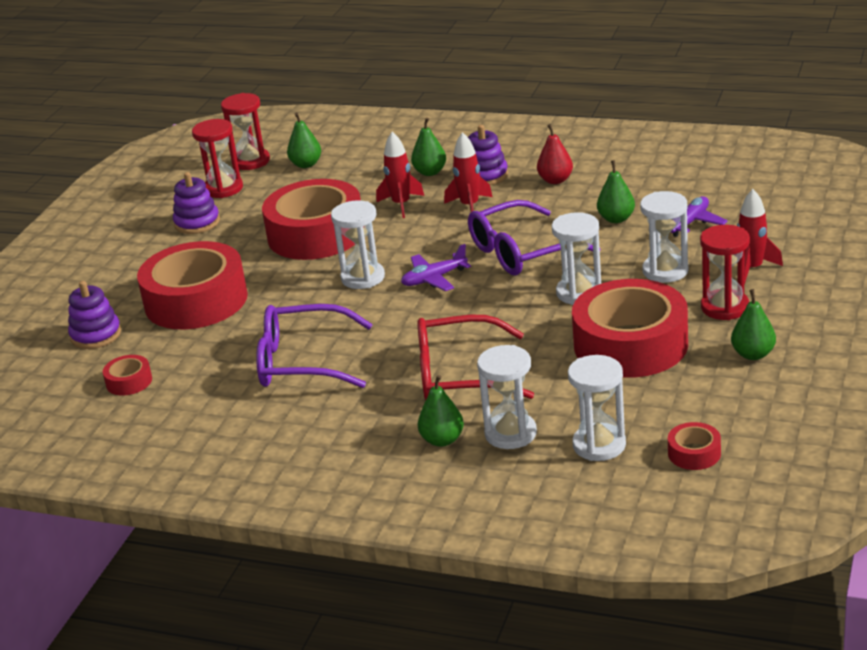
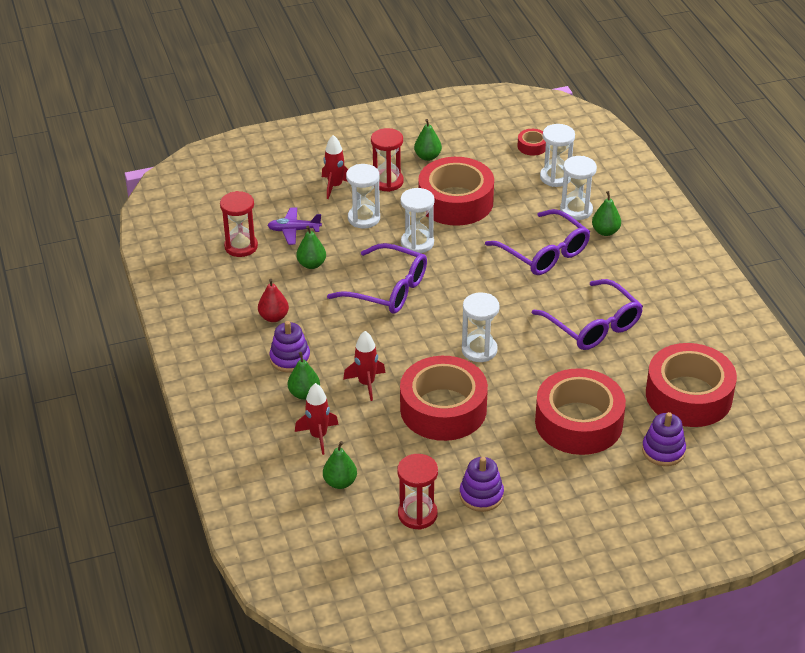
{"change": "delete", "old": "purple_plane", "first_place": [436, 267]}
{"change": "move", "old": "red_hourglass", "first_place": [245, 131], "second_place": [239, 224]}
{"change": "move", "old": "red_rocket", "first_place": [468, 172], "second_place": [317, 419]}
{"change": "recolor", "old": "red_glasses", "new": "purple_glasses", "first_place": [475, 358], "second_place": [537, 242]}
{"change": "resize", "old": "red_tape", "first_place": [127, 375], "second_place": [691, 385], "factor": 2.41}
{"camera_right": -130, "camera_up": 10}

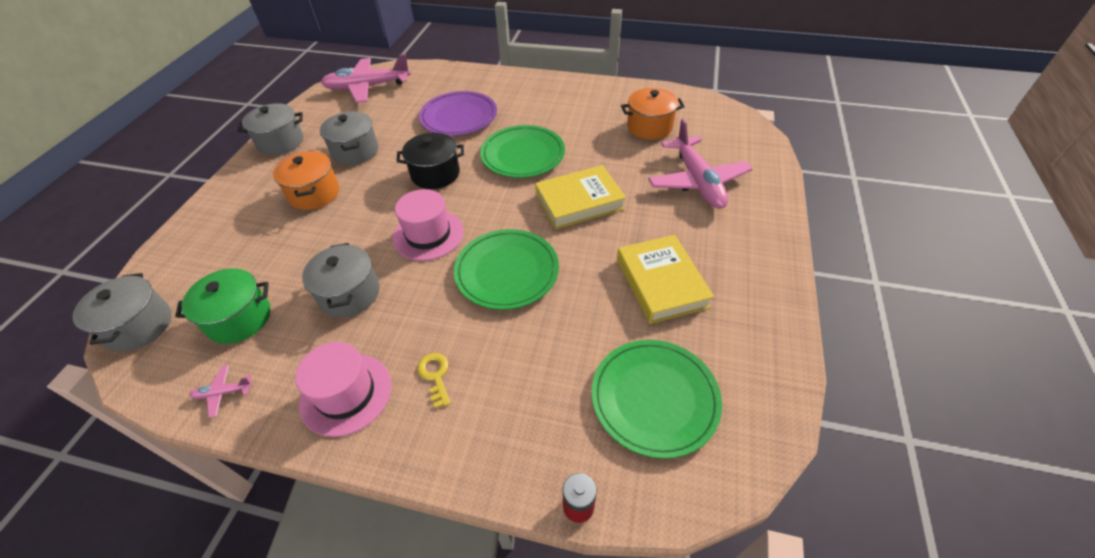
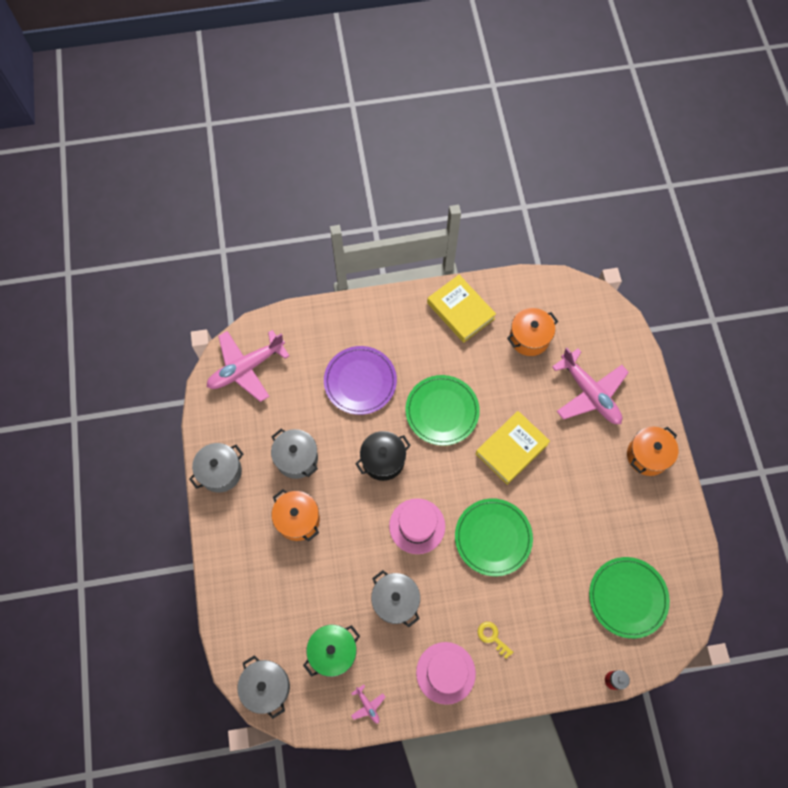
{"change": "insert", "new": "orange_pot", "second_place": [652, 451]}
{"change": "move", "old": "yellow_book", "first_place": [665, 279], "second_place": [461, 309]}
{"change": "rotate", "old": "pink_plane", "first_place": [221, 391], "second_place": [368, 704], "degrees": -90}
{"camera_right": -25, "camera_up": 20}

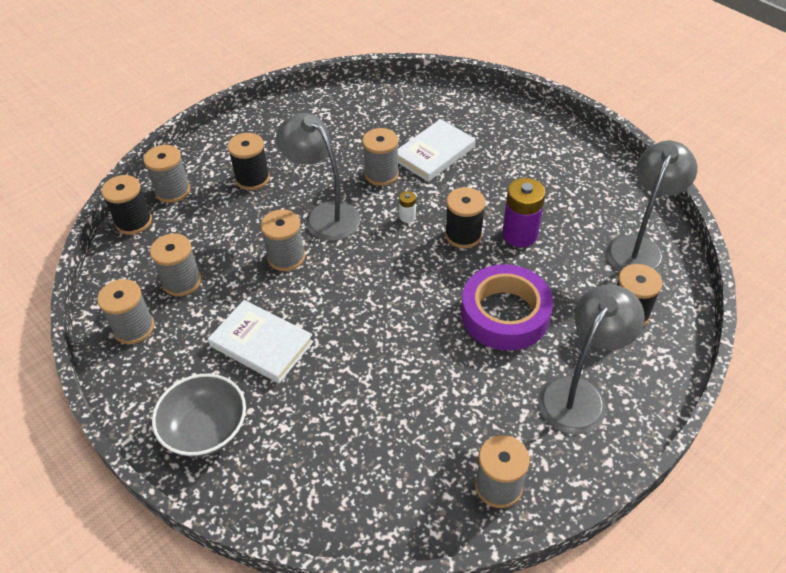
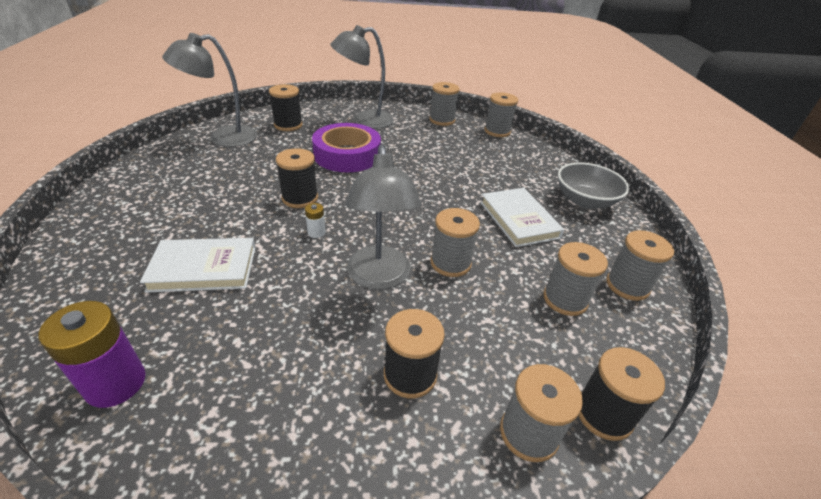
{"change": "move", "old": "grey_spool", "first_place": [380, 157], "second_place": [501, 114]}
{"change": "move", "old": "purple_battery", "first_place": [524, 212], "second_place": [92, 354]}
{"camera_right": -145, "camera_up": -10}

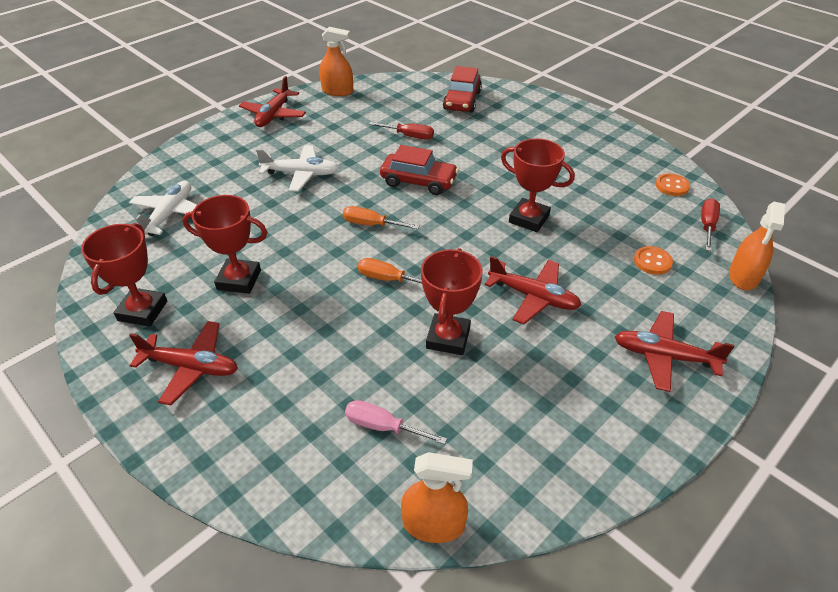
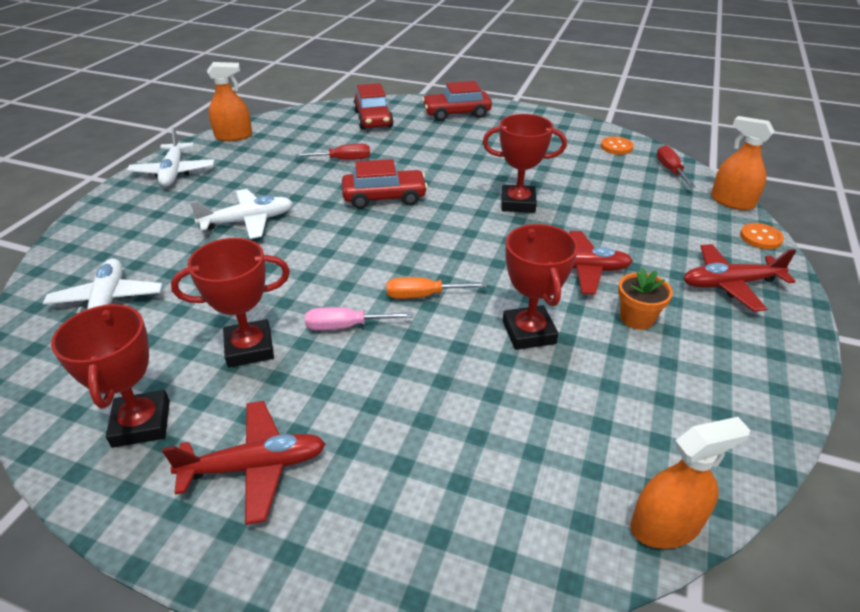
{"change": "delete", "old": "orange_screwdriver", "first_place": [381, 217]}
{"change": "insert", "new": "red_car", "second_place": [457, 101]}
{"change": "insert", "new": "orange_flower_pot", "second_place": [645, 299]}
{"change": "move", "old": "pink_screwdriver", "first_place": [396, 422], "second_place": [359, 318]}
{"change": "move", "old": "orange_button", "first_place": [653, 260], "second_place": [762, 236]}
{"change": "recolor", "old": "red_plane", "new": "white_plane", "first_place": [272, 101], "second_place": [171, 156]}
{"change": "rotate", "old": "orange_spray_bottle", "first_place": [757, 246], "second_place": [743, 163], "degrees": 135}
{"camera_right": -25, "camera_up": -5}

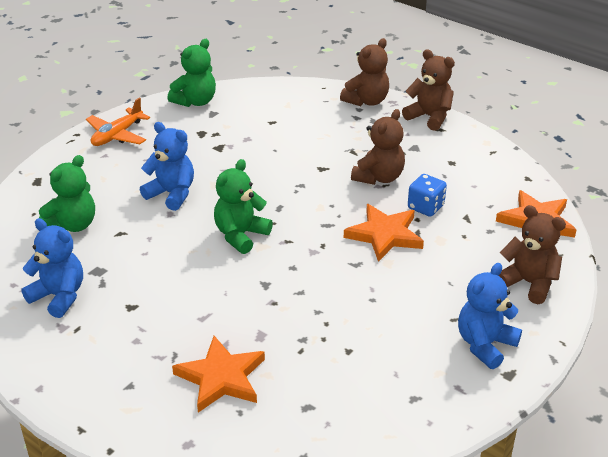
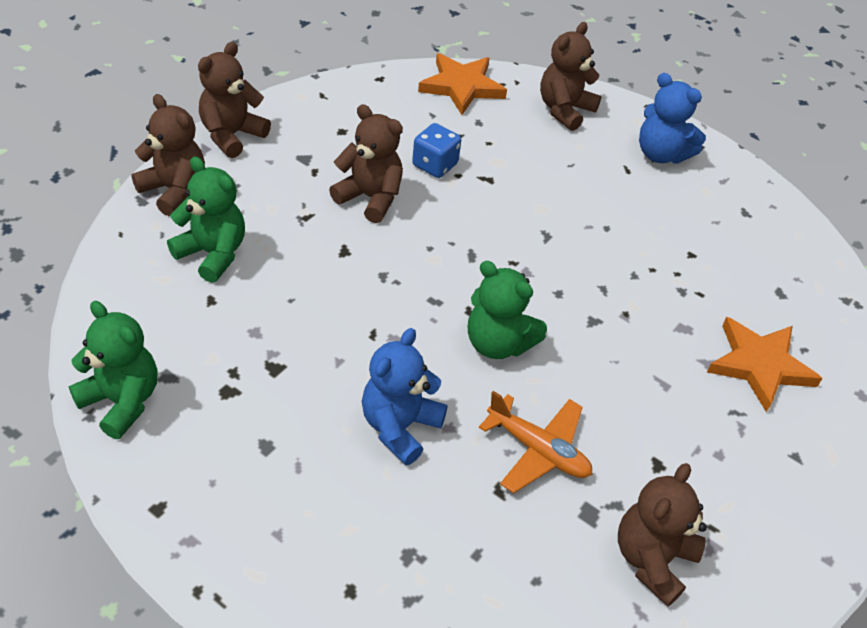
{"change": "delete", "old": "orange_star", "first_place": [384, 233]}
{"change": "move", "old": "green_teddy_bear", "first_place": [67, 193], "second_place": [206, 220]}
{"change": "move", "old": "orange_plane", "first_place": [118, 122], "second_place": [536, 442]}
{"change": "recolor", "old": "blue_teddy_bear", "new": "brown_teddy_bear", "first_place": [52, 268], "second_place": [662, 535]}
{"camera_right": -95, "camera_up": 10}

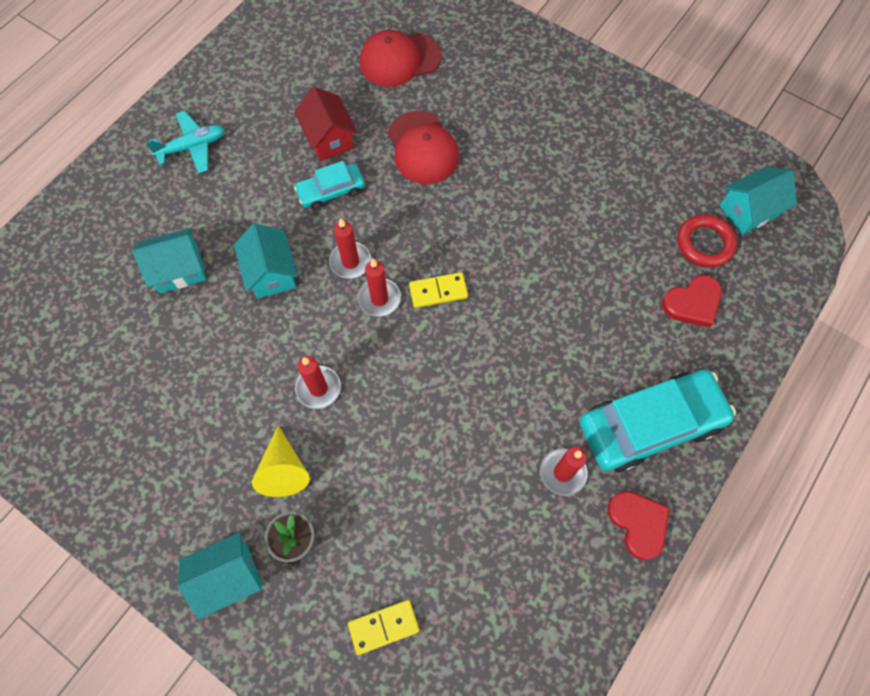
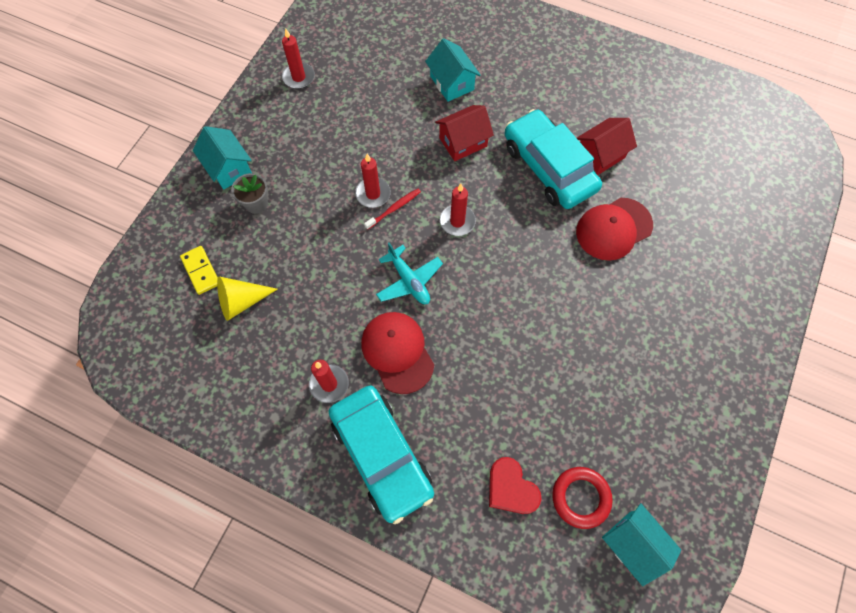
{"change": "delete", "old": "yellow_domino", "first_place": [438, 290]}
{"change": "delete", "old": "red_heart", "first_place": [638, 525]}
{"change": "insert", "new": "red_toothbrush", "second_place": [392, 209]}
{"change": "move", "old": "turquoise_plane", "first_place": [185, 142], "second_place": [409, 273]}
{"change": "move", "old": "yellow_cone", "first_place": [281, 461], "second_place": [247, 298]}
{"change": "move", "old": "red_candle", "first_place": [350, 248], "second_place": [298, 58]}
{"change": "move", "old": "red_cap", "first_place": [400, 58], "second_place": [397, 353]}
{"change": "recolor", "old": "turquoise_house", "new": "red_house", "first_place": [266, 261], "second_place": [464, 133]}
{"change": "resize", "old": "turquoise_car", "first_place": [329, 185], "second_place": [553, 159], "factor": 1.9}
{"camera_right": 80, "camera_up": 0}

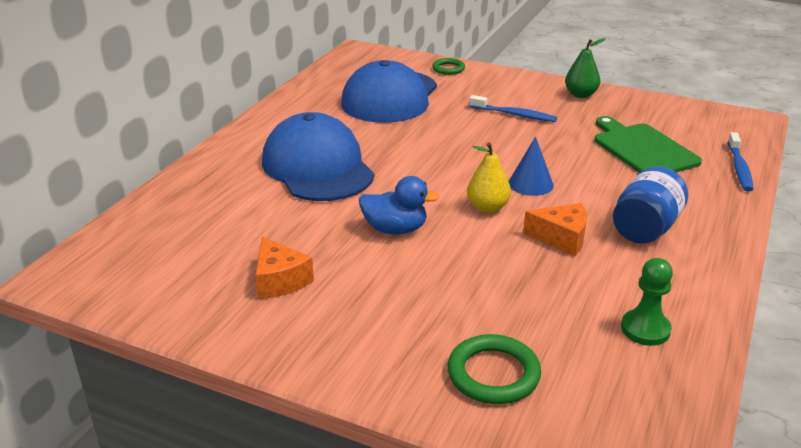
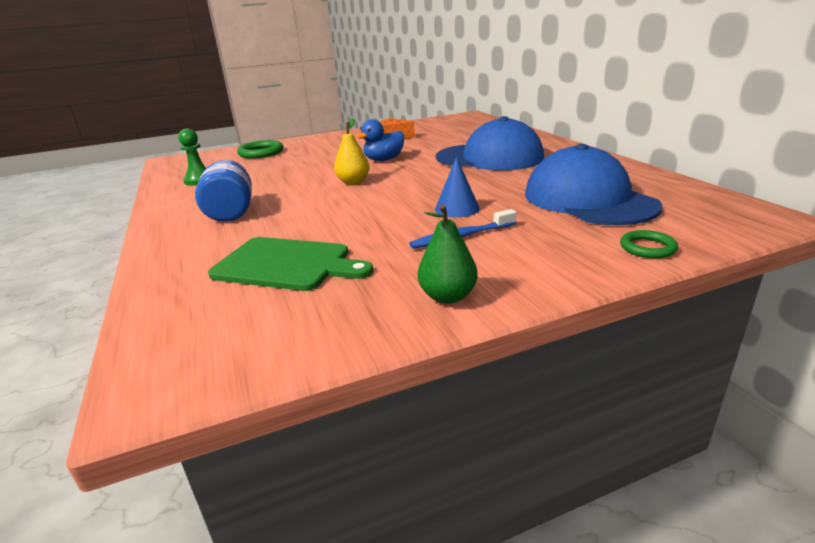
{"change": "delete", "old": "orange_cheese", "first_place": [555, 229]}
{"change": "delete", "old": "blue_toothbrush", "first_place": [740, 162]}
{"change": "move", "old": "blue_cone", "first_place": [531, 166], "second_place": [457, 187]}
{"camera_right": 135, "camera_up": -5}

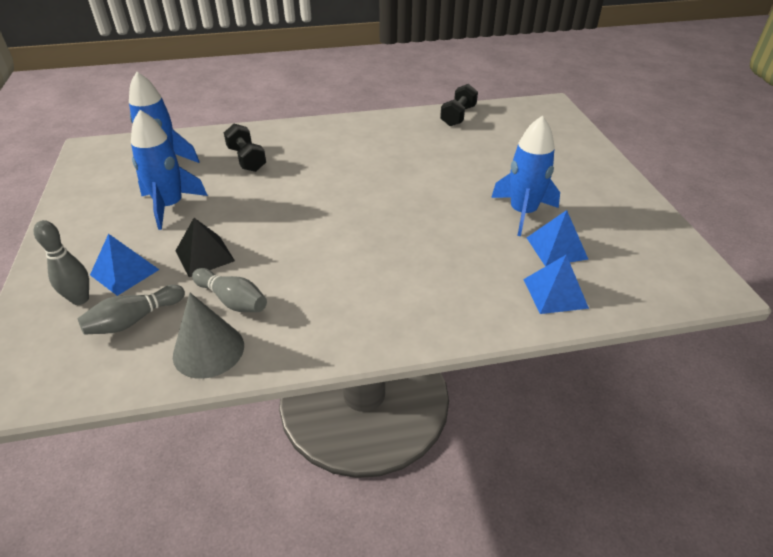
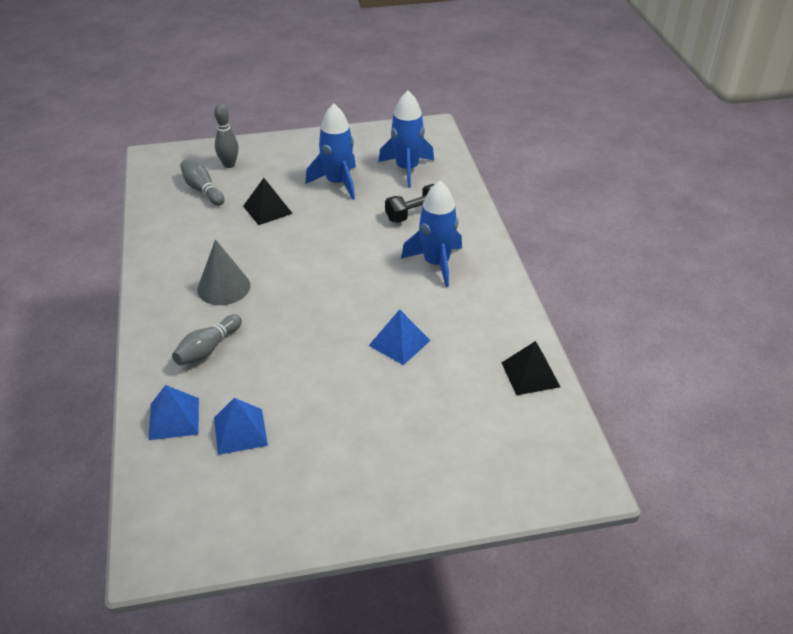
{"change": "move", "old": "blue_pyramid", "first_place": [124, 265], "second_place": [399, 337]}
{"change": "move", "old": "grey_cone", "first_place": [208, 336], "second_place": [223, 272]}
{"change": "move", "old": "grey_bowling_pin", "first_place": [229, 290], "second_place": [207, 339]}
{"change": "move", "old": "blue_rocket", "first_place": [525, 175], "second_place": [431, 234]}
{"change": "replace", "old": "black_dumbbell", "new": "black_pyramid", "first_place": [459, 105], "second_place": [531, 368]}
{"camera_right": 90, "camera_up": 0}

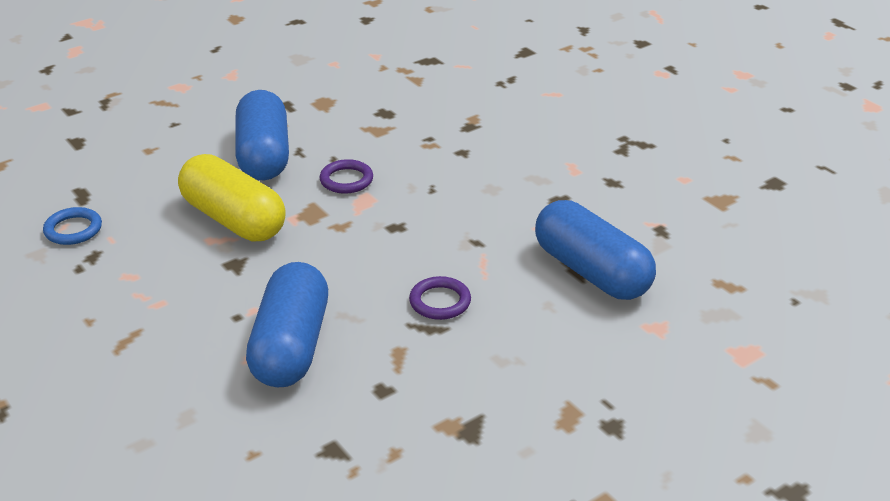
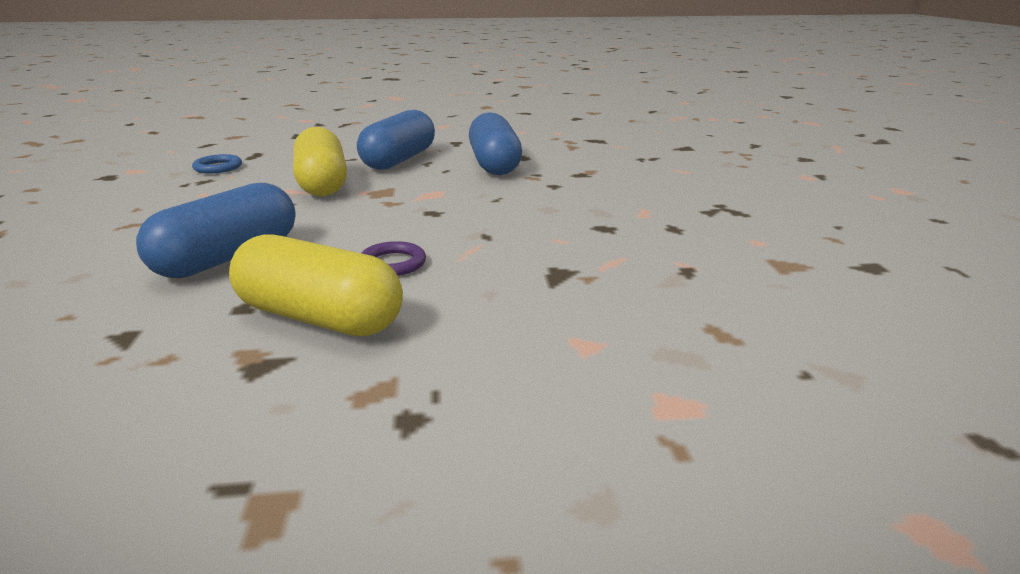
{"change": "delete", "old": "purple_ring", "first_place": [346, 176]}
{"change": "insert", "new": "yellow_capsule", "second_place": [316, 285]}
{"change": "move", "old": "blue_capsule", "first_place": [595, 250], "second_place": [495, 143]}
{"camera_right": 30, "camera_up": -10}

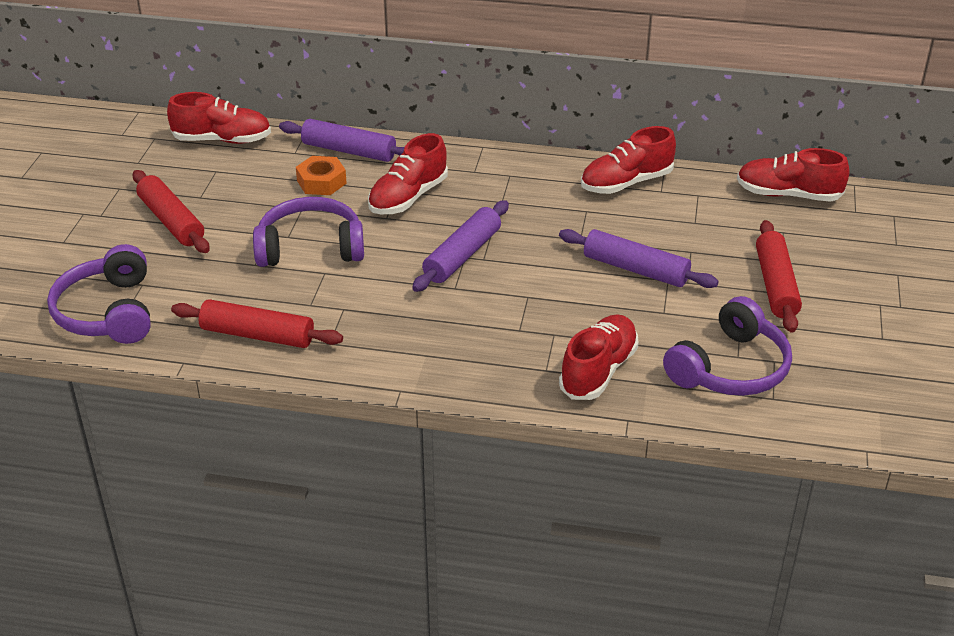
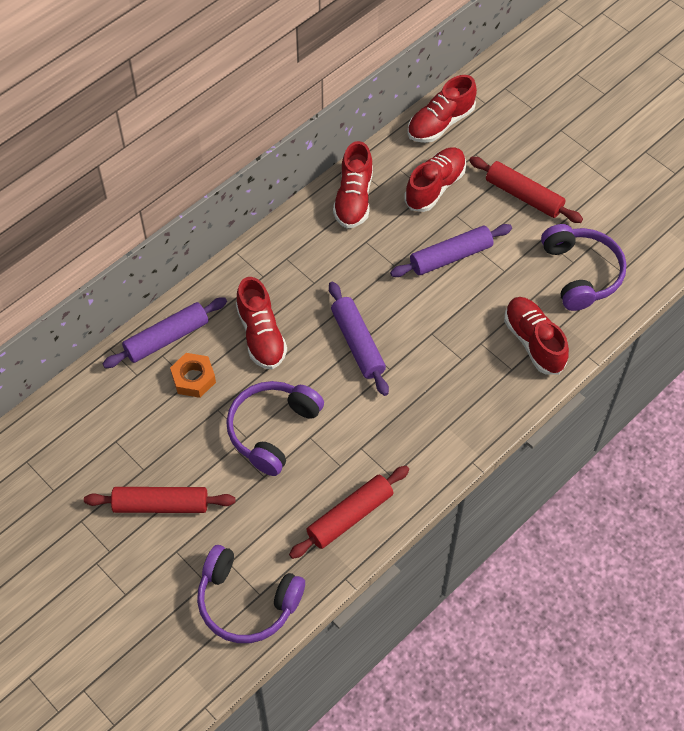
{"change": "move", "old": "red_shoe", "first_place": [219, 118], "second_place": [435, 179]}
{"camera_right": -55, "camera_up": 20}

